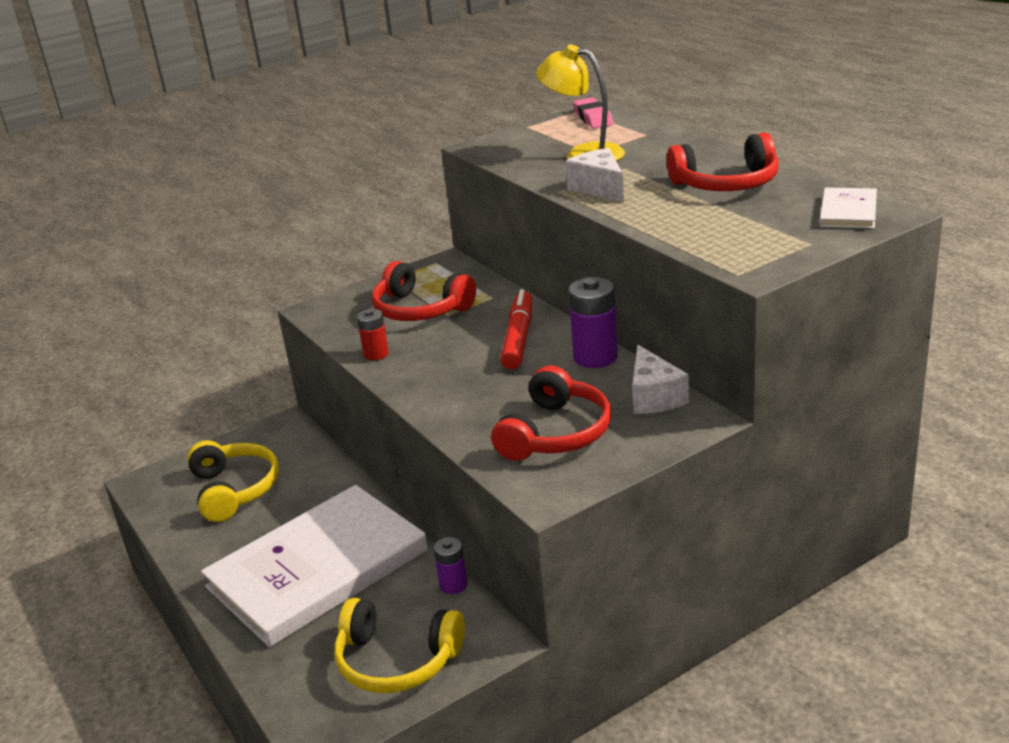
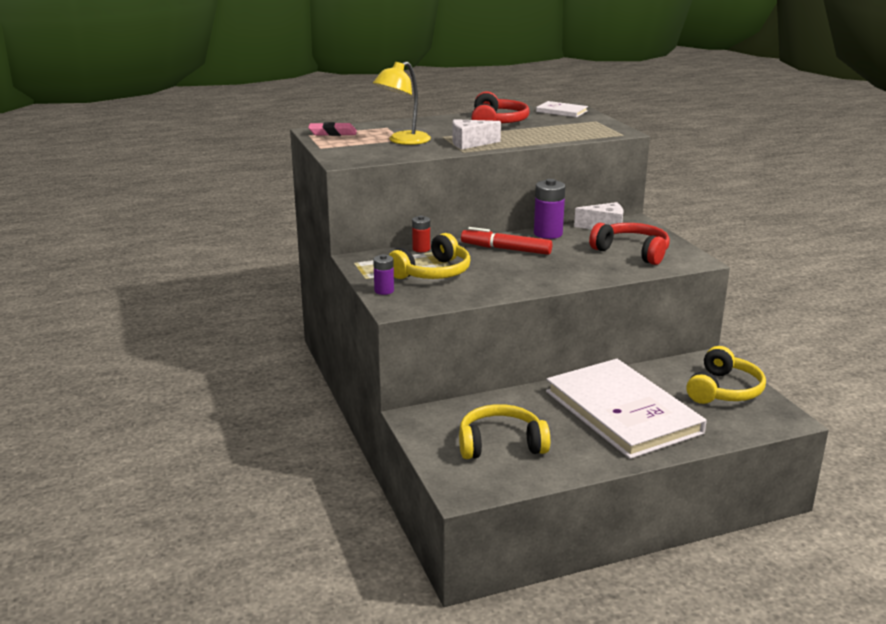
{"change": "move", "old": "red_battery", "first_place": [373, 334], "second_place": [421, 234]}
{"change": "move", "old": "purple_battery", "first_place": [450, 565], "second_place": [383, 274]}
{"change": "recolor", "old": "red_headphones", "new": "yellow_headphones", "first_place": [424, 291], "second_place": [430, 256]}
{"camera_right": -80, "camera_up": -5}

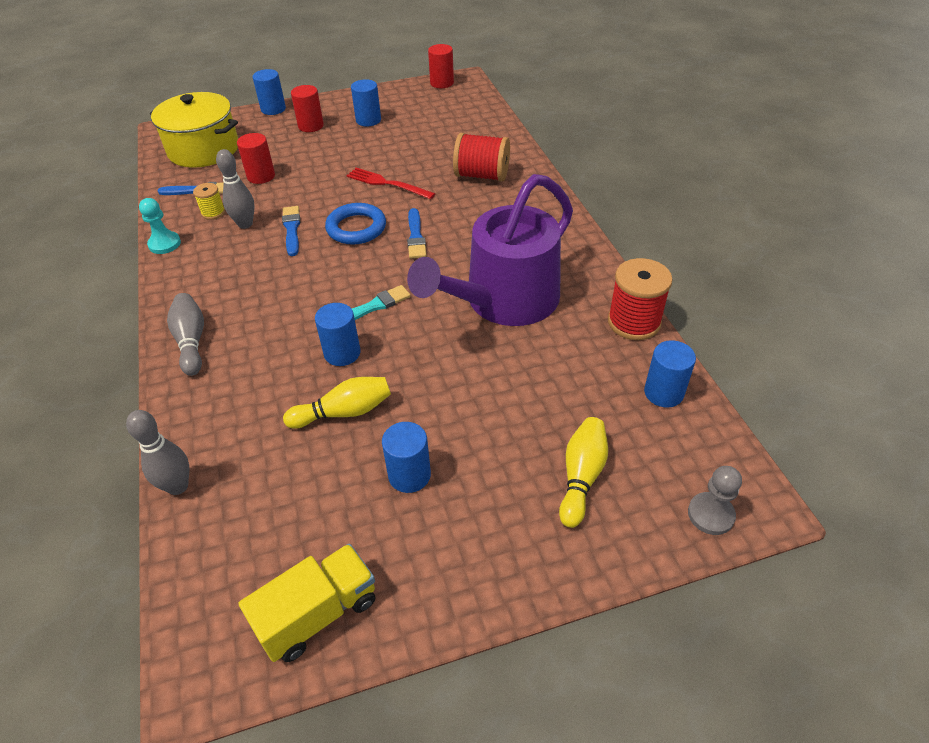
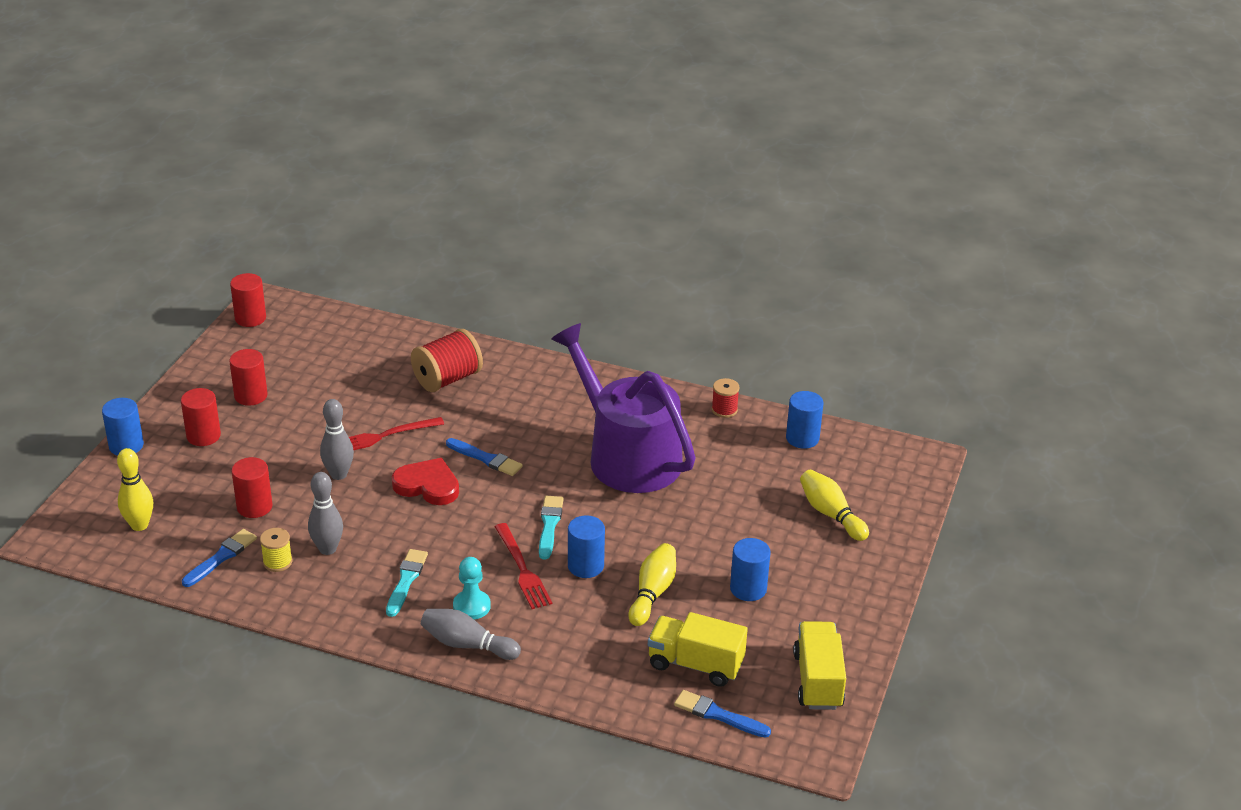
{"change": "delete", "old": "grey_pawn", "first_place": [715, 500]}
{"change": "insert", "new": "turquoise_brush", "second_place": [407, 583]}
{"change": "insert", "new": "red_fork", "second_place": [523, 566]}
{"change": "insert", "new": "yellow_truck", "second_place": [698, 649]}
{"change": "move", "old": "grey_bowling_pin", "first_place": [157, 452], "second_place": [337, 439]}
{"change": "move", "old": "turquoise_pawn", "first_place": [160, 226], "second_place": [472, 588]}
{"change": "move", "old": "blue_brush", "first_place": [291, 231], "second_place": [722, 714]}
{"change": "replace", "old": "yellow_pot", "new": "yellow_bowling_pin", "first_place": [194, 130], "second_place": [135, 489]}
{"change": "replace", "old": "blue_ring", "new": "red_heart", "first_place": [355, 224], "second_place": [425, 481]}
{"change": "recolor", "old": "blue_cylinder", "new": "red_cylinder", "first_place": [366, 102], "second_place": [248, 377]}
{"change": "rotate", "old": "purple_watering_can", "first_place": [490, 250], "second_place": [623, 408], "degrees": 150}
{"change": "resize", "old": "red_spool", "first_place": [640, 299], "second_place": [726, 398], "factor": 0.54}
{"camera_right": -55, "camera_up": -10}

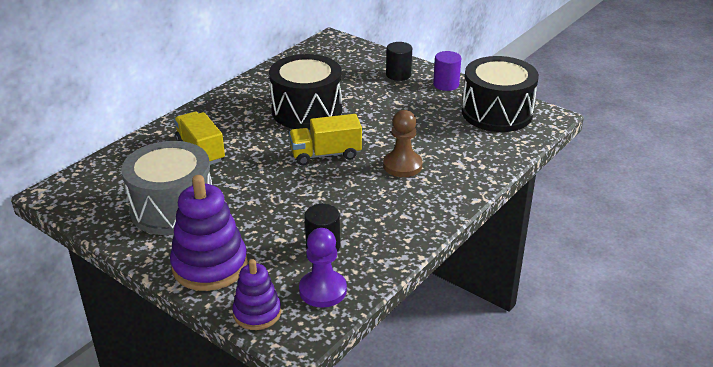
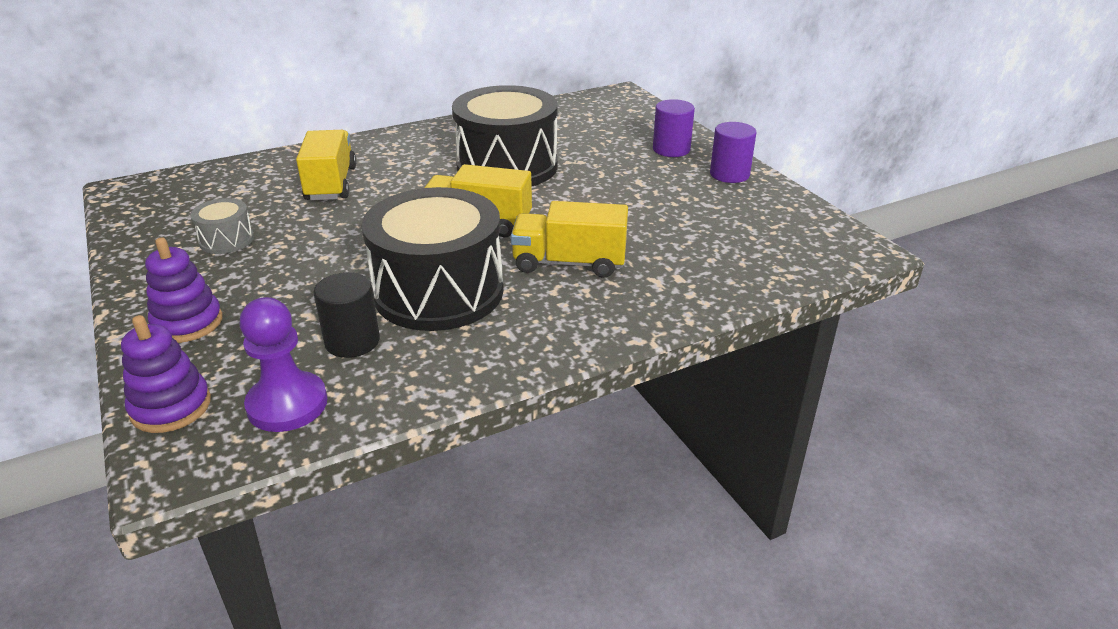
{"change": "move", "old": "black_drum", "first_place": [500, 94], "second_place": [432, 259]}
{"change": "replace", "old": "brown_pawn", "new": "yellow_truck", "first_place": [402, 143], "second_place": [569, 239]}
{"change": "recolor", "old": "black_cylinder", "new": "purple_cylinder", "first_place": [399, 61], "second_place": [674, 128]}
{"change": "resize", "old": "grey_drum", "first_place": [166, 188], "second_place": [222, 226], "factor": 0.44}
{"change": "resize", "old": "purple_stacking_toy", "first_place": [209, 233], "second_place": [183, 290], "factor": 0.6}
{"camera_right": 25, "camera_up": 0}

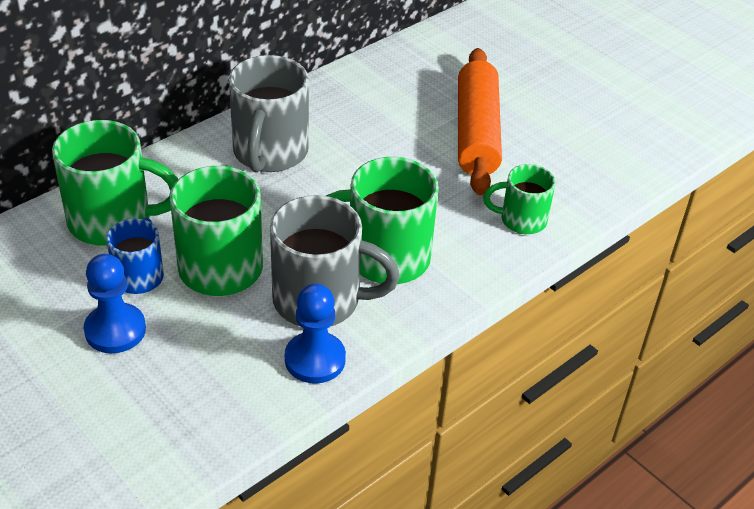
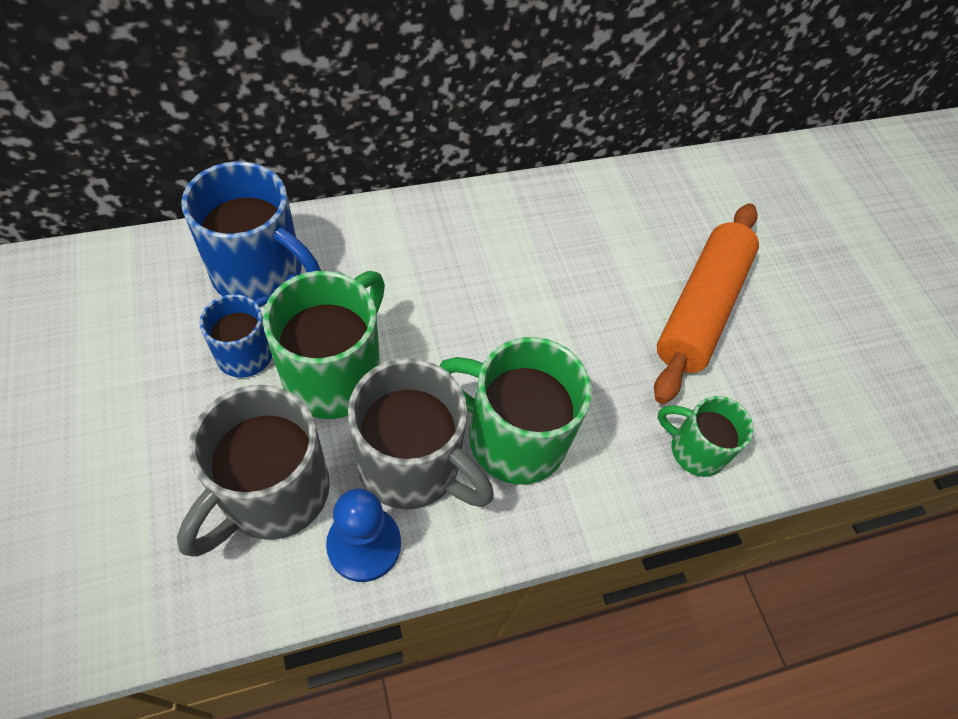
{"change": "delete", "old": "blue_pawn", "first_place": [115, 303]}
{"change": "move", "old": "grey_mug", "first_place": [269, 114], "second_place": [253, 471]}
{"change": "recolor", "old": "green_mug", "new": "blue_mug", "first_place": [115, 183], "second_place": [251, 231]}
{"camera_right": 20, "camera_up": 15}

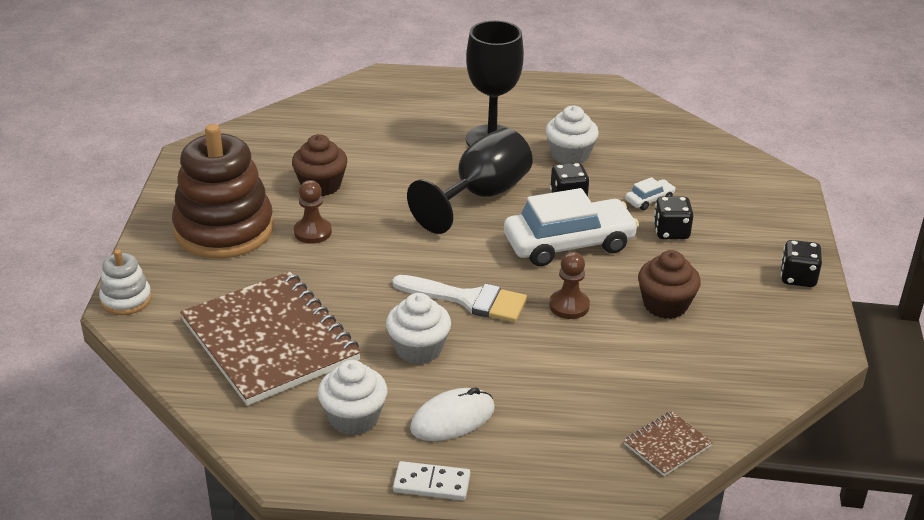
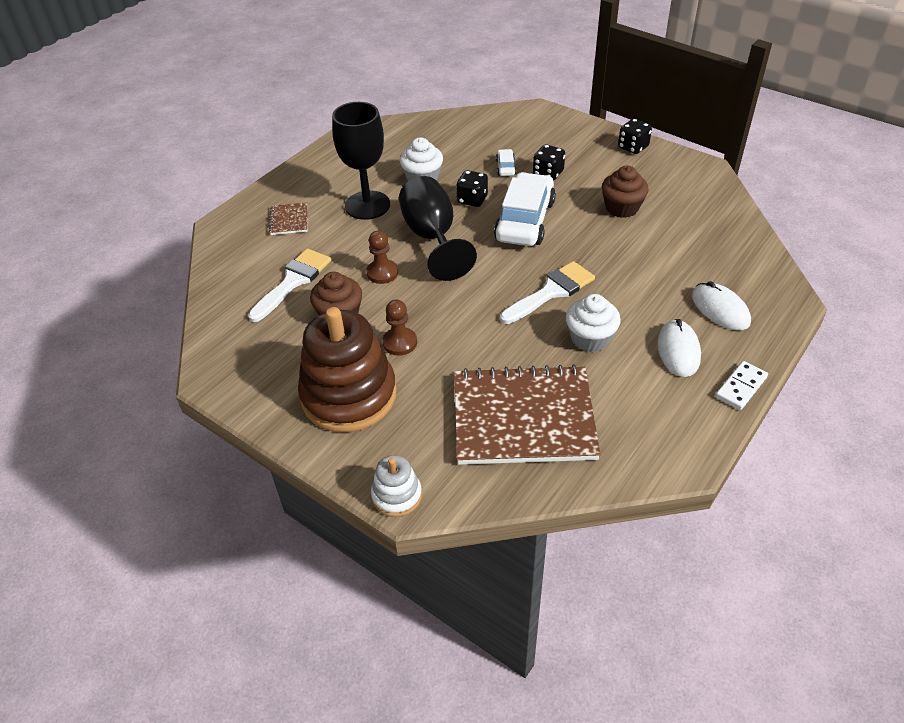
{"change": "delete", "old": "white_cupcake", "first_place": [352, 397]}
{"change": "insert", "new": "white_brush", "second_place": [289, 285]}
{"change": "insert", "new": "white_mouse", "second_place": [721, 305]}
{"change": "move", "old": "brown_pawn", "first_place": [569, 285], "second_place": [382, 257]}
{"change": "move", "old": "brown_notebook", "first_place": [668, 443], "second_place": [288, 218]}
{"camera_right": -55, "camera_up": 10}

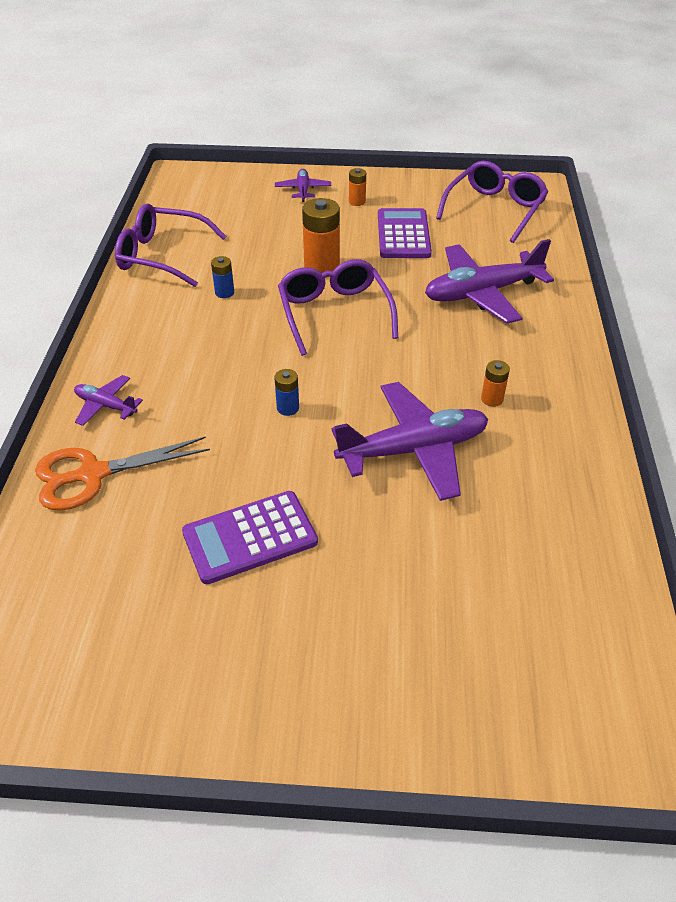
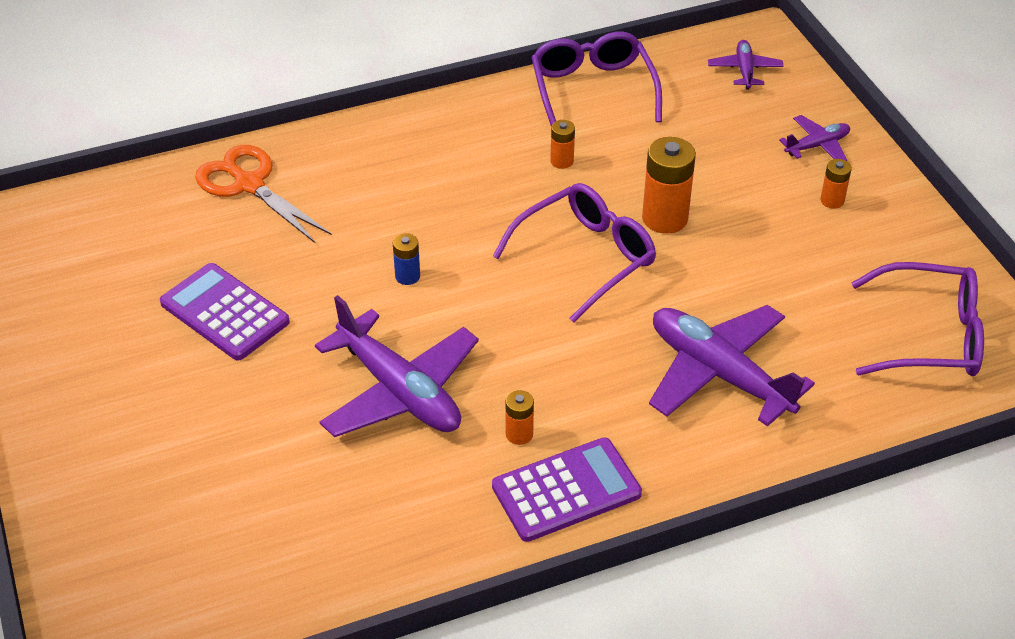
{"change": "move", "old": "purple_plane", "first_place": [108, 400], "second_place": [746, 64]}
{"change": "move", "old": "purple_calculator", "first_place": [405, 233], "second_place": [567, 489]}
{"change": "recolor", "old": "blue_battery", "new": "orange_battery", "first_place": [222, 277], "second_place": [562, 144]}
{"camera_right": 65, "camera_up": 0}

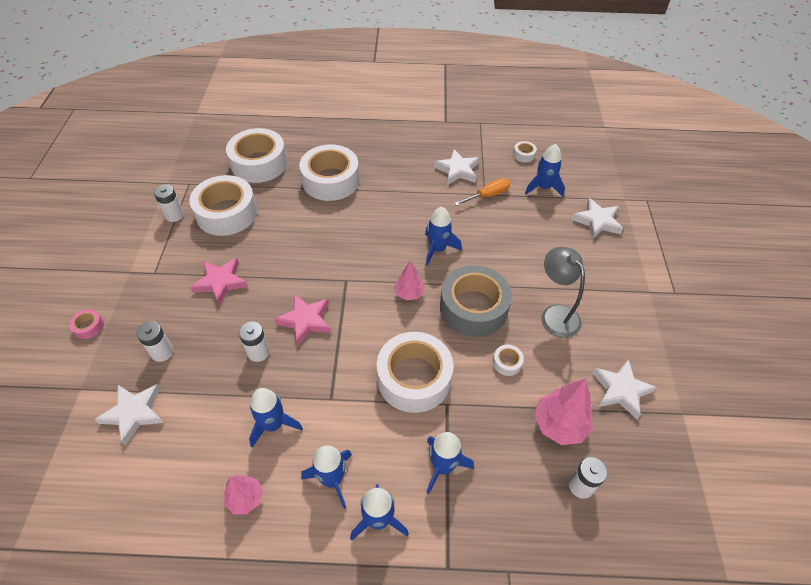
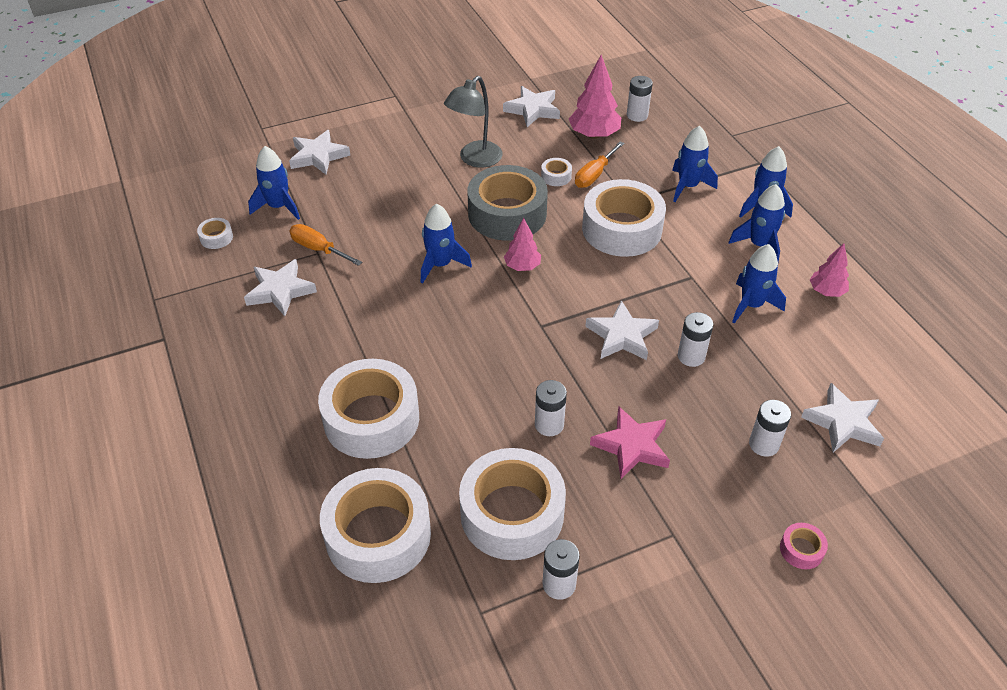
{"change": "insert", "new": "white_battery", "second_place": [551, 408]}
{"change": "insert", "new": "orange_screwdriver", "second_place": [599, 164]}
{"change": "recolor", "old": "pink_star", "new": "white_star", "first_place": [302, 320], "second_place": [622, 330]}
{"camera_right": -115, "camera_up": -5}

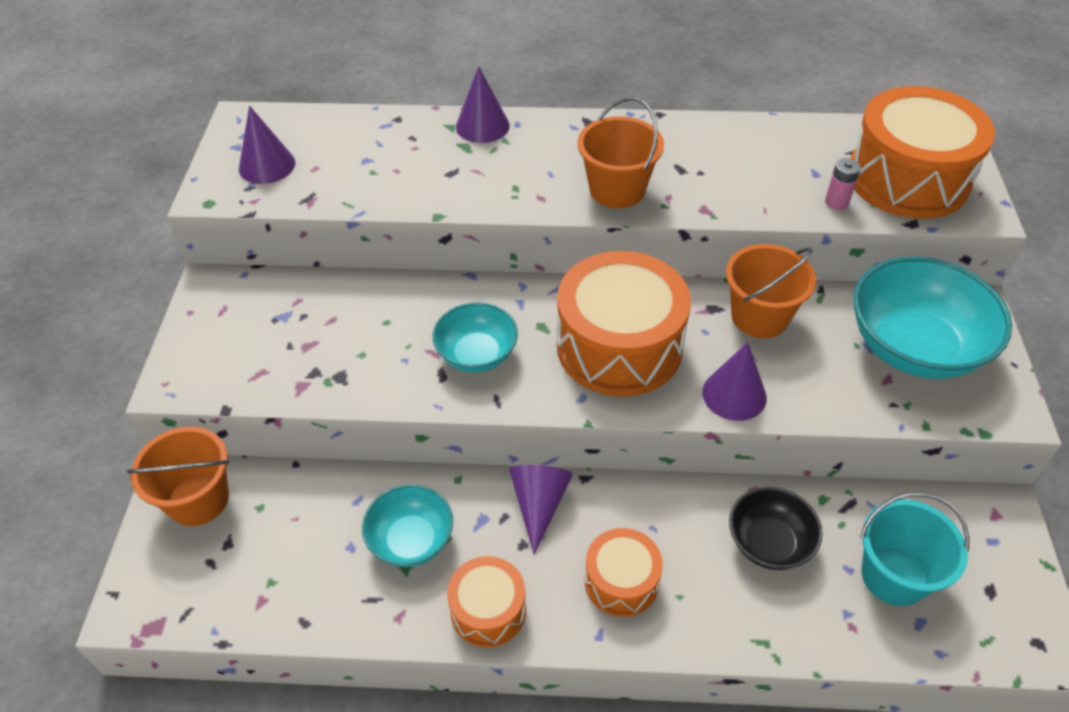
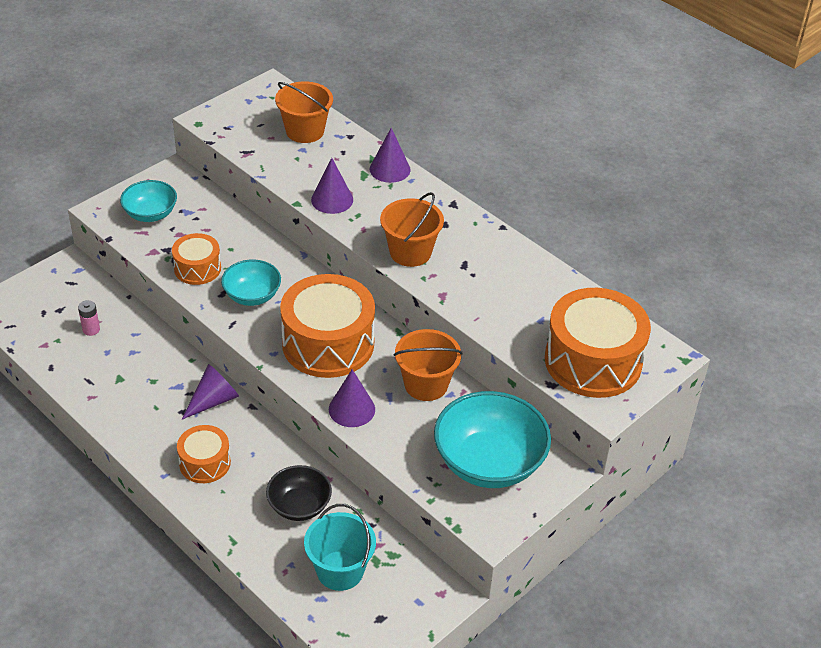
{"change": "move", "old": "orange_bucket", "first_place": [178, 476], "second_place": [304, 112]}
{"change": "move", "old": "purple_cone", "first_place": [267, 145], "second_place": [332, 186]}
{"change": "move", "old": "turquoise_bowl", "first_place": [407, 526], "second_place": [148, 201]}
{"change": "move", "old": "orange_drum", "first_place": [486, 601], "second_place": [196, 259]}
{"change": "move", "old": "pink_battery", "first_place": [843, 184], "second_place": [89, 318]}
{"camera_right": 40, "camera_up": -5}

